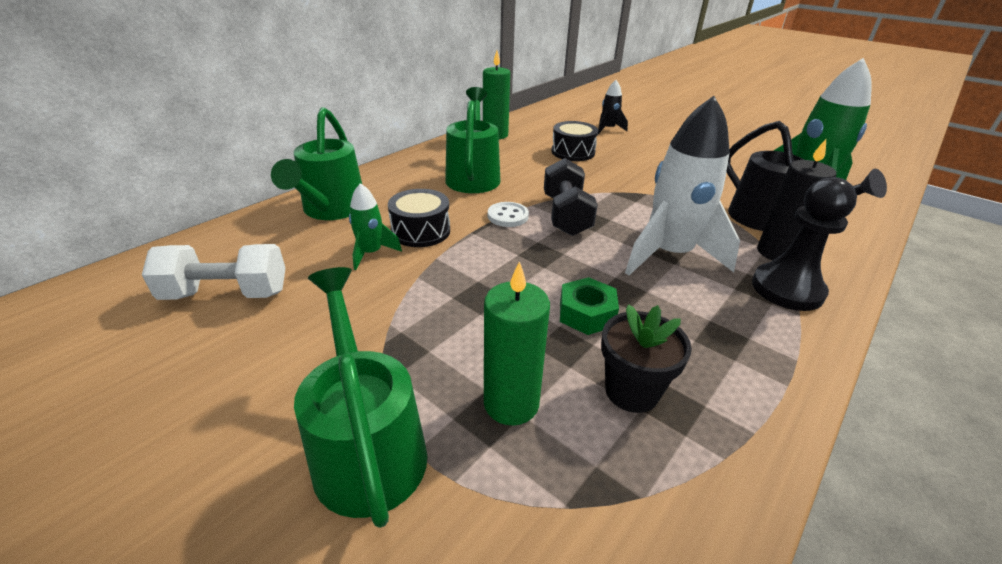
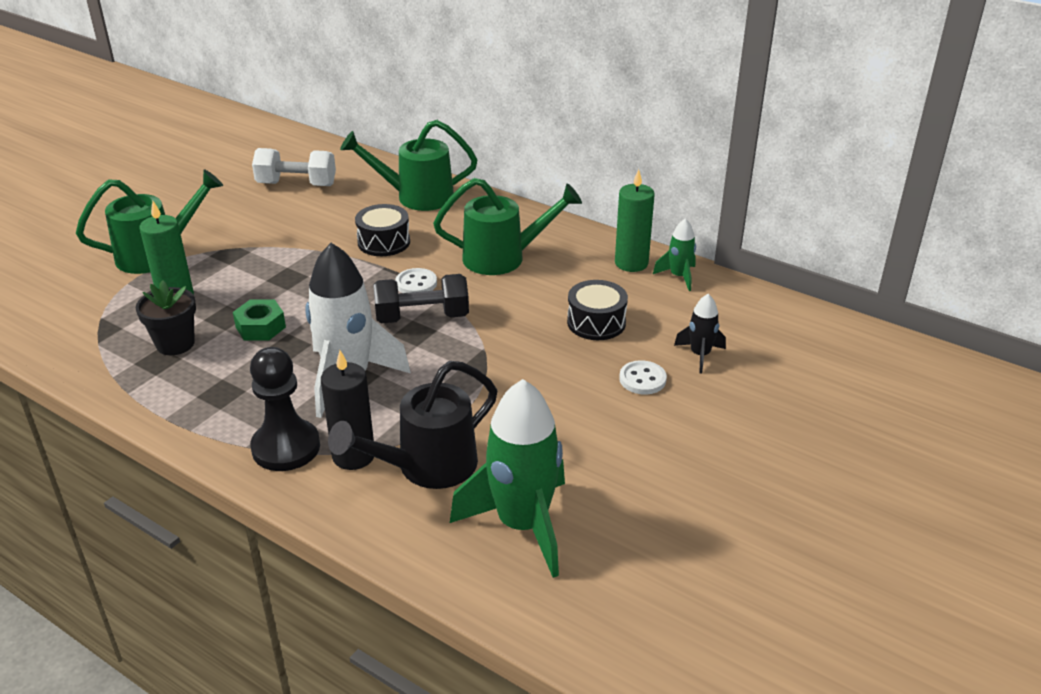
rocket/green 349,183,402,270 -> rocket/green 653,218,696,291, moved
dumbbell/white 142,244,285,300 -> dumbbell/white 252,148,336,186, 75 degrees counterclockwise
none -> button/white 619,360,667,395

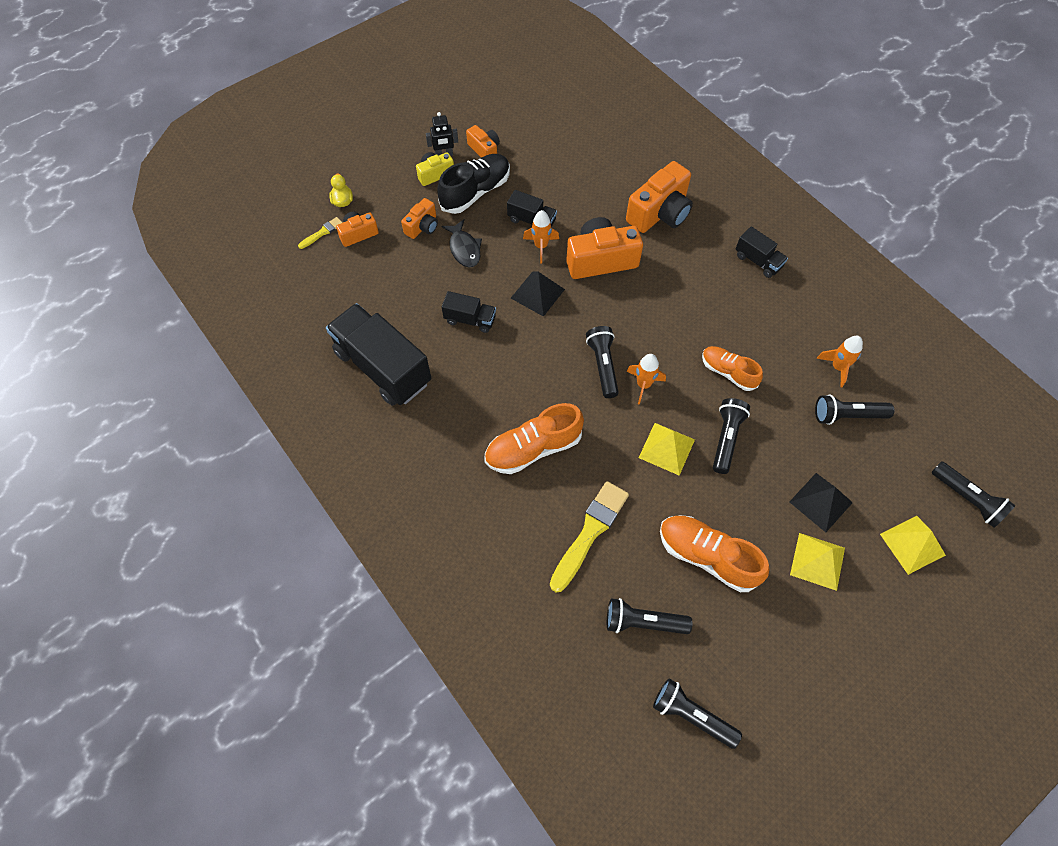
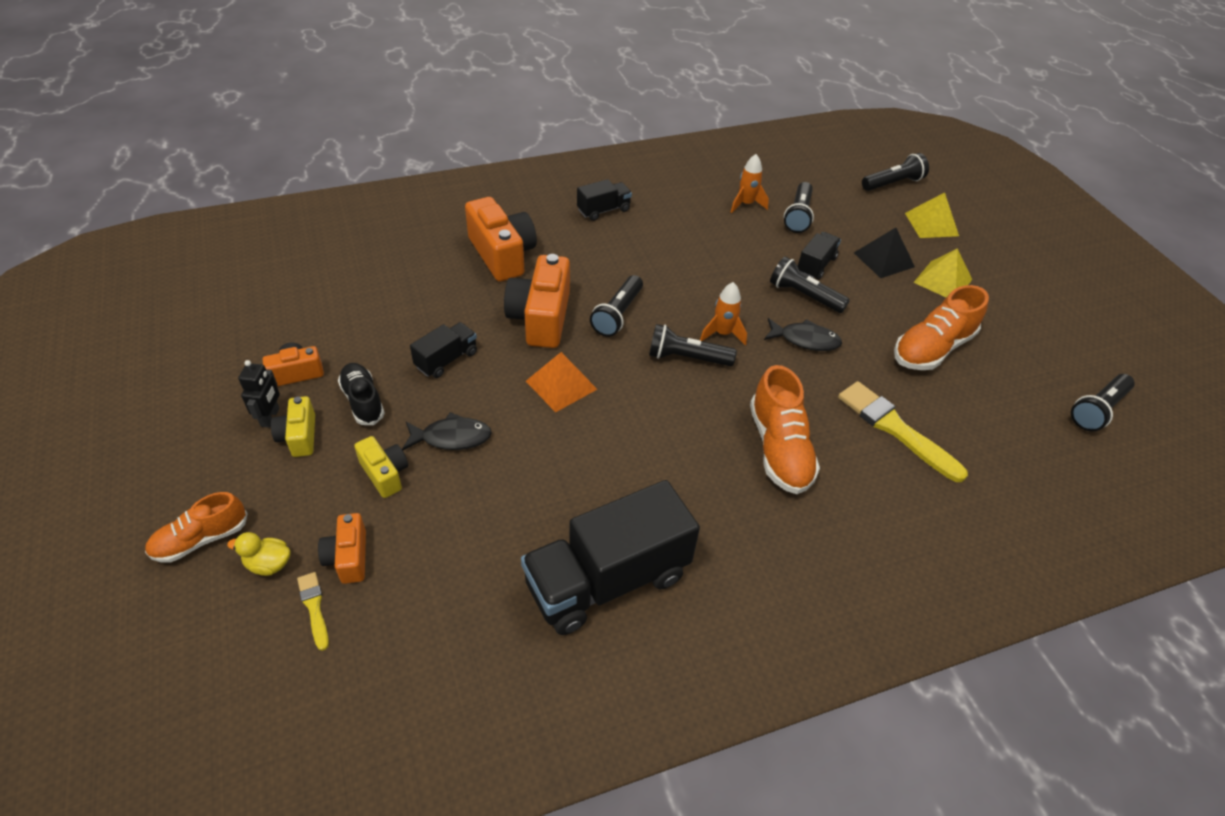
shoe/black 437,154,510,214 -> shoe/black 338,363,385,425, x0.65
camera/orange 401,198,438,239 -> camera/yellow 354,436,408,498
rocket/orange 523,210,559,263 -> none
pyramid/black 511,272,565,317 -> pyramid/orange 526,352,597,412
truck/black 442,291,496,333 -> truck/black 798,232,841,280, moved
shoe/orange 702,346,763,391 -> shoe/orange 145,492,248,563, moved
pyramid/yellow 639,423,695,476 -> fish/black 764,318,842,351
flashlight/black 607,598,692,634 -> flashlight/black 590,275,643,337, moved

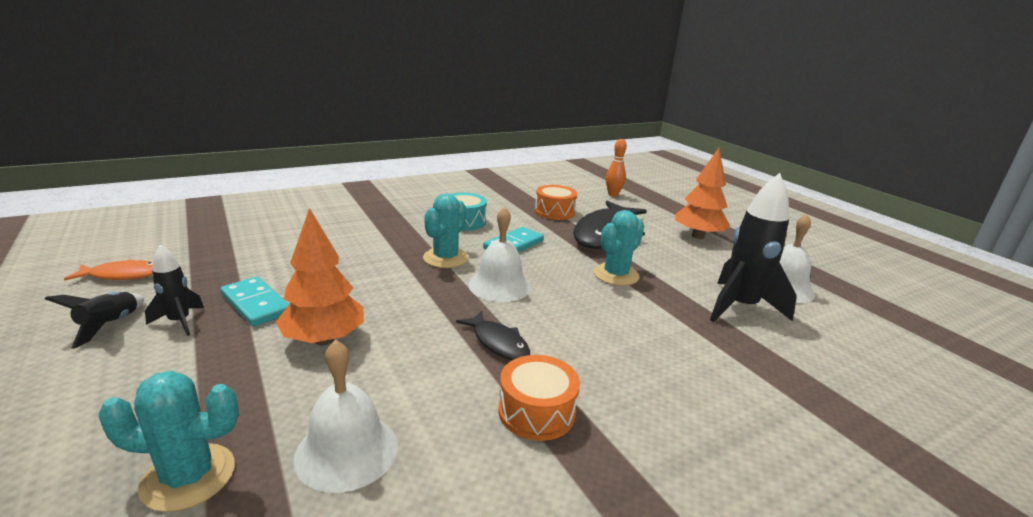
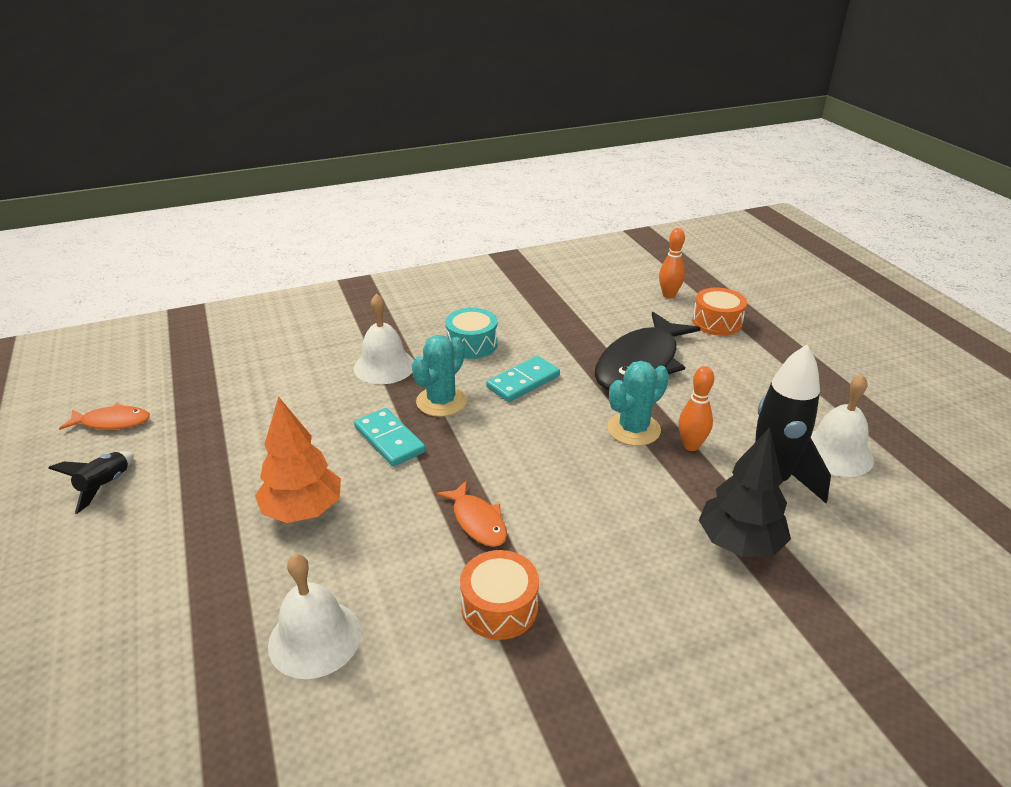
tree/orange 675,148,730,239 -> none
drum/orange 535,185,577,220 -> drum/orange 692,287,747,336, moved
bell/white 469,206,531,302 -> bell/white 354,294,414,384, moved
rocket/black 145,245,204,336 -> none
domino/turquoise 220,276,289,327 -> domino/turquoise 354,408,426,467, moved
fish/black 456,311,530,360 -> fish/orange 437,480,507,547
cactus/turquoise 98,371,239,512 -> none
none -> bowling pin/orange 679,366,714,451
none -> tree/black 699,427,791,557

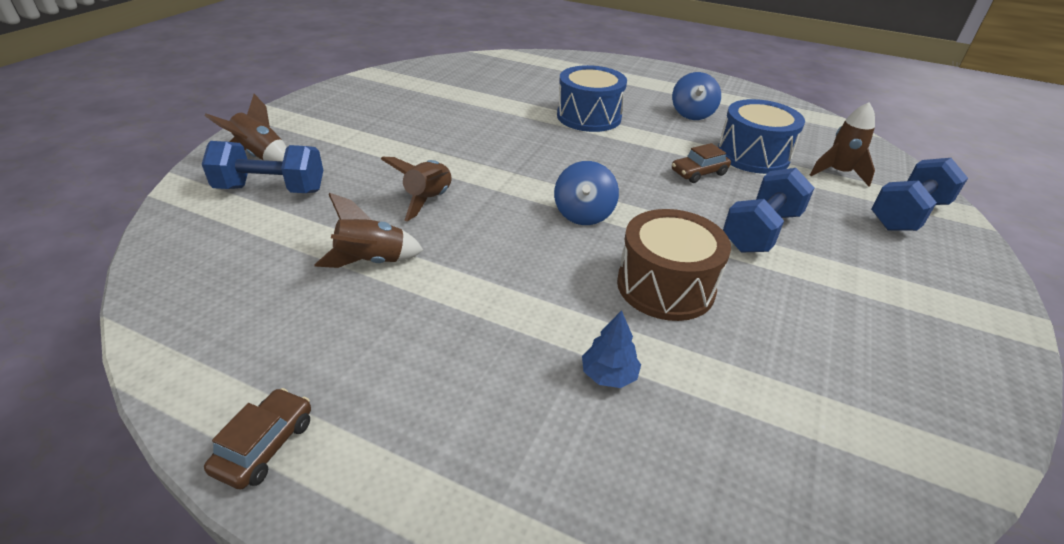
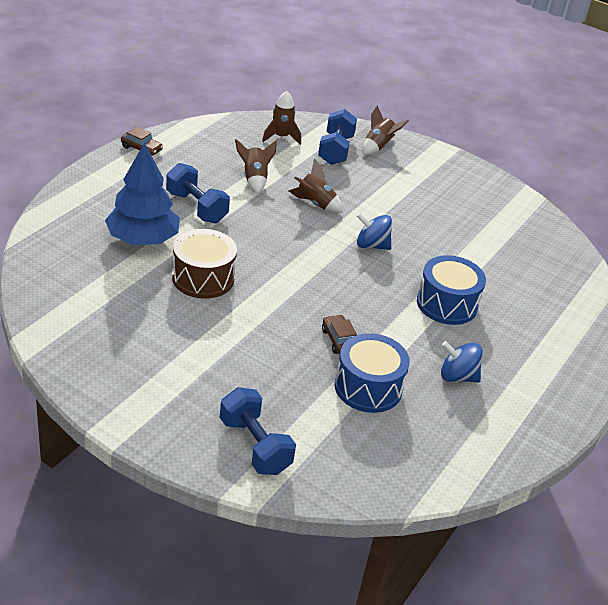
rocket/brown 810,102,875,187 -> rocket/brown 262,91,301,145, moved
spinning top/blue 554,161,619,225 -> spinning top/blue 357,213,392,250, moved
dumbbell/blue 723,168,814,253 -> dumbbell/blue 166,163,230,223, moved
tree/blue 582,310,641,388 -> tree/blue 105,143,180,245, x2.41

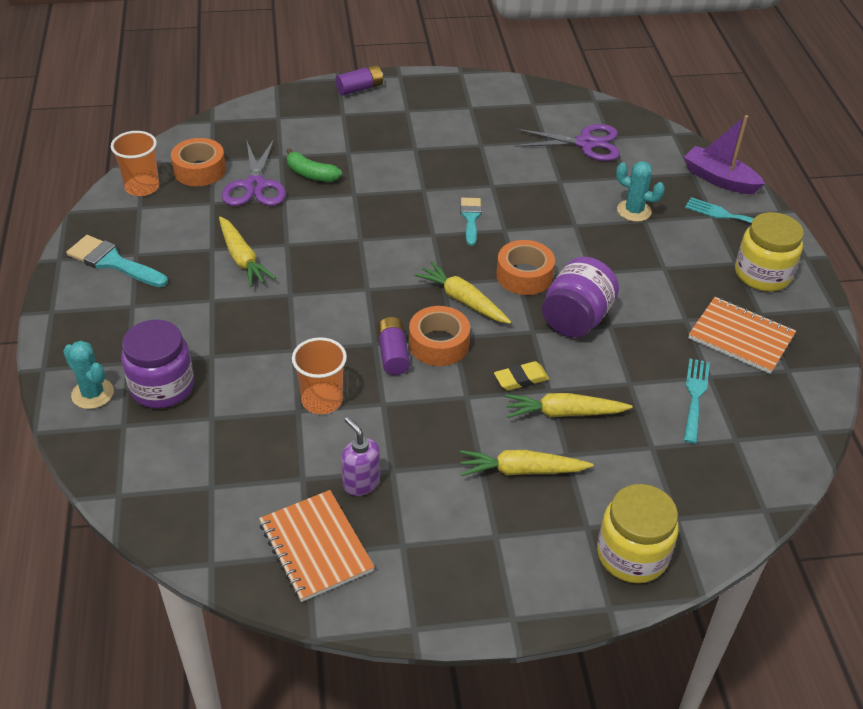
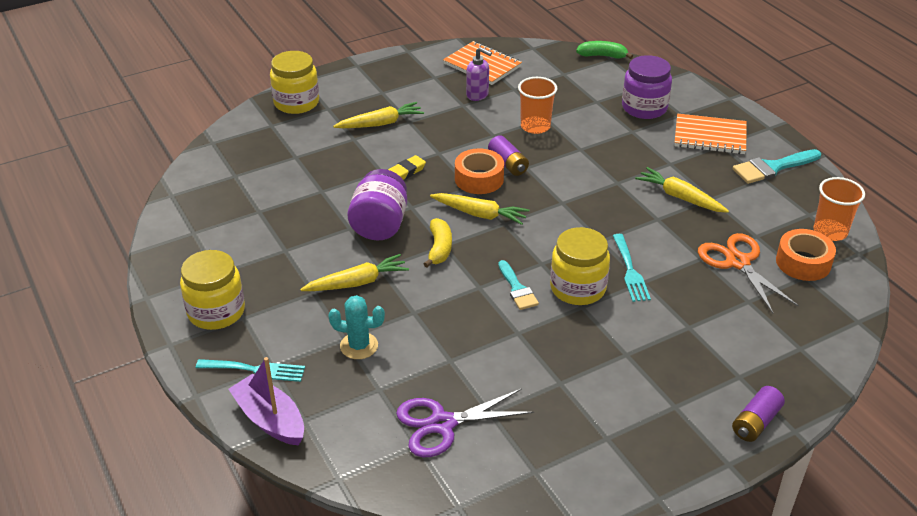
boat/purple 684,115,765,194 -> boat/purple 228,357,304,446, 150 degrees counterclockwise
scissors/purple 222,139,286,206 -> scissors/orange 698,233,799,313
banana/green 286,148,342,182 -> banana/green 576,41,633,59, moved
brush/turquoise 66,235,168,287 -> brush/turquoise 733,149,821,184, 150 degrees clockwise
tape/orange 496,240,555,295 -> banana/yellow 424,218,452,268
notebook/orange 688,297,796,374 -> notebook/orange 674,114,747,154, moved
cactus/turquoise 63,341,114,409 -> none
fork/turquoise 684,359,710,444 -> fork/turquoise 613,234,651,302, moved
carrot/yellow 505,393,632,418 -> carrot/yellow 300,254,409,291, moved
none -> jar/yellow 550,227,610,305

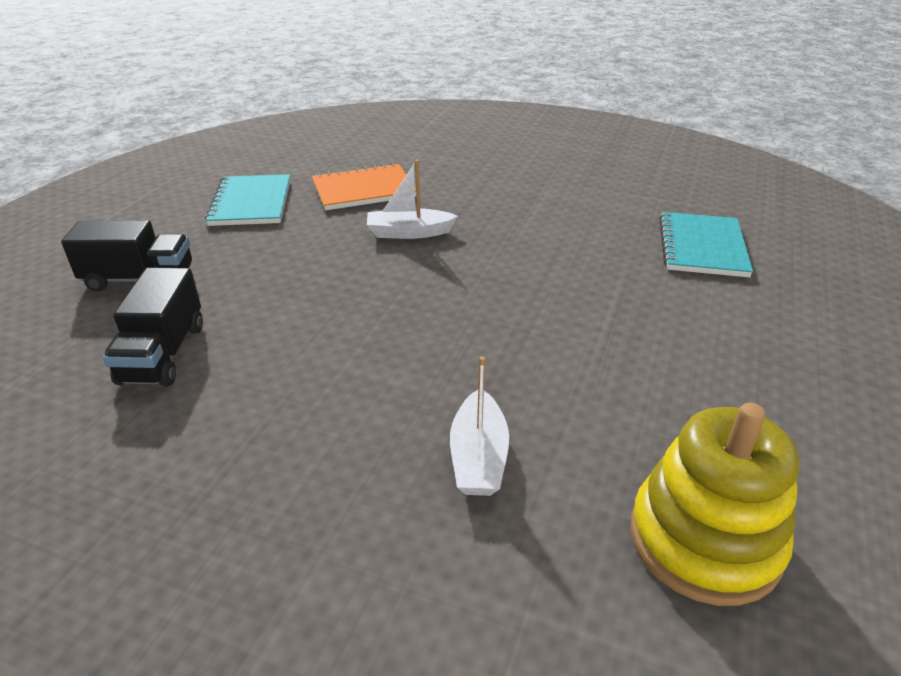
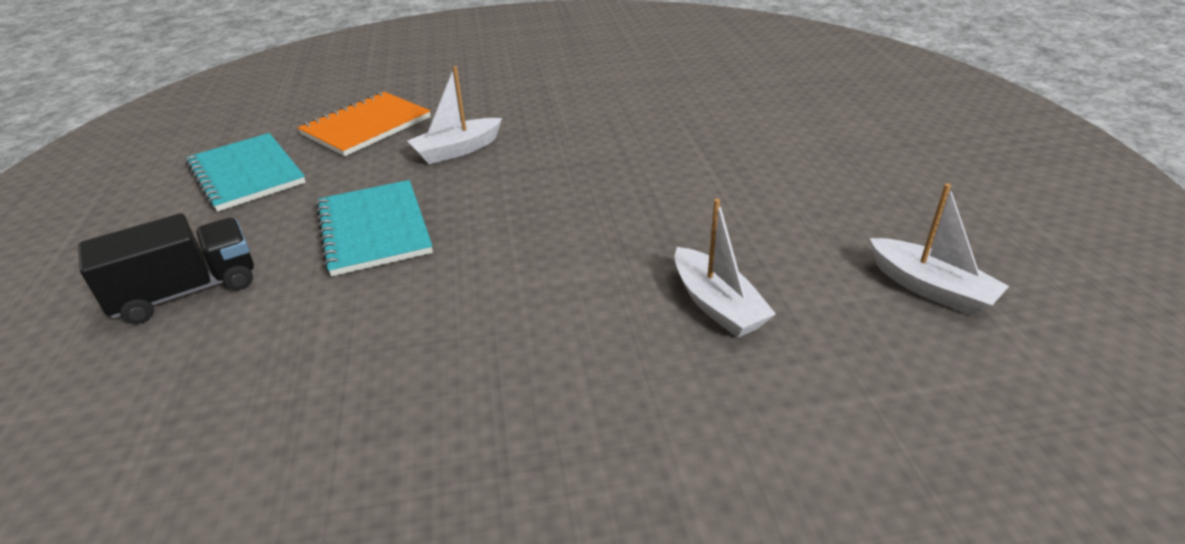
notebook/turquoise 659,212,753,277 -> notebook/turquoise 316,180,433,276, moved
truck/black 103,267,203,386 -> none
stacking toy/yellow 630,403,799,606 -> boat/white 870,183,1009,316

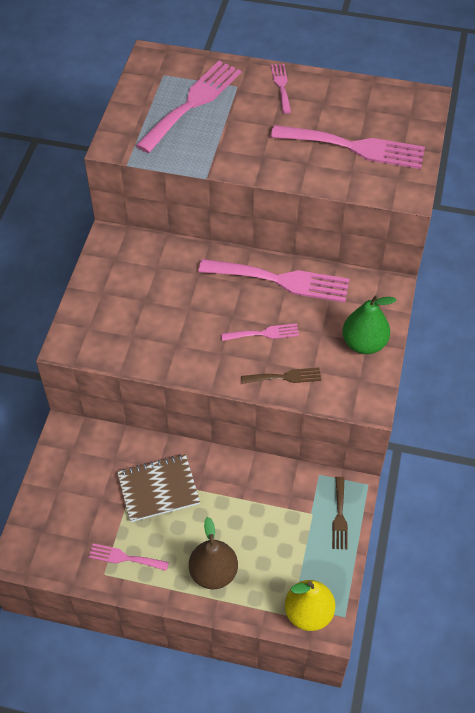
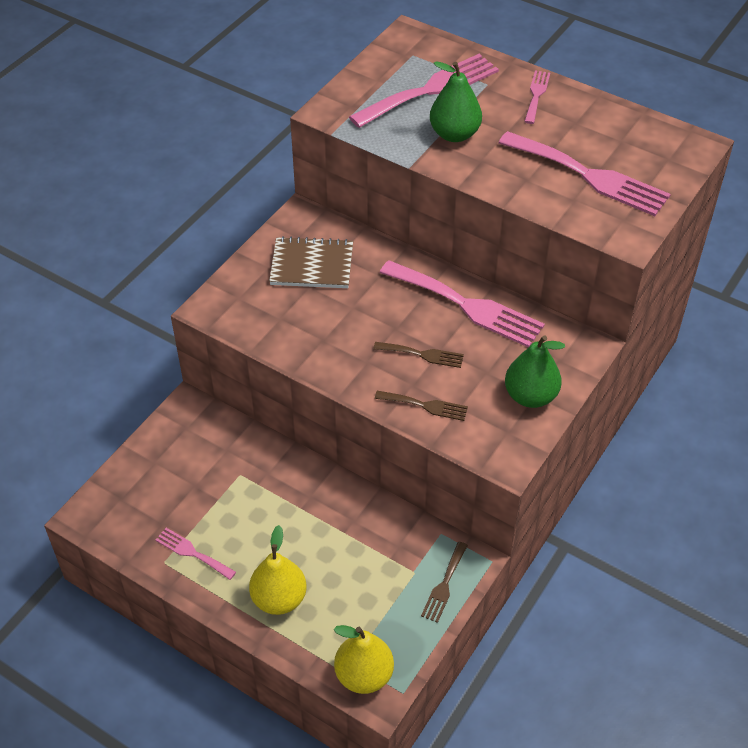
fork/pink 221,323,299,341 -> fork/brown 373,342,464,368
notebook/brown 117,454,200,522 -> notebook/brown 269,236,353,288, moved
pear/brown 189,517,238,589 -> pear/yellow 249,525,307,615
none -> pear/green 430,61,482,142

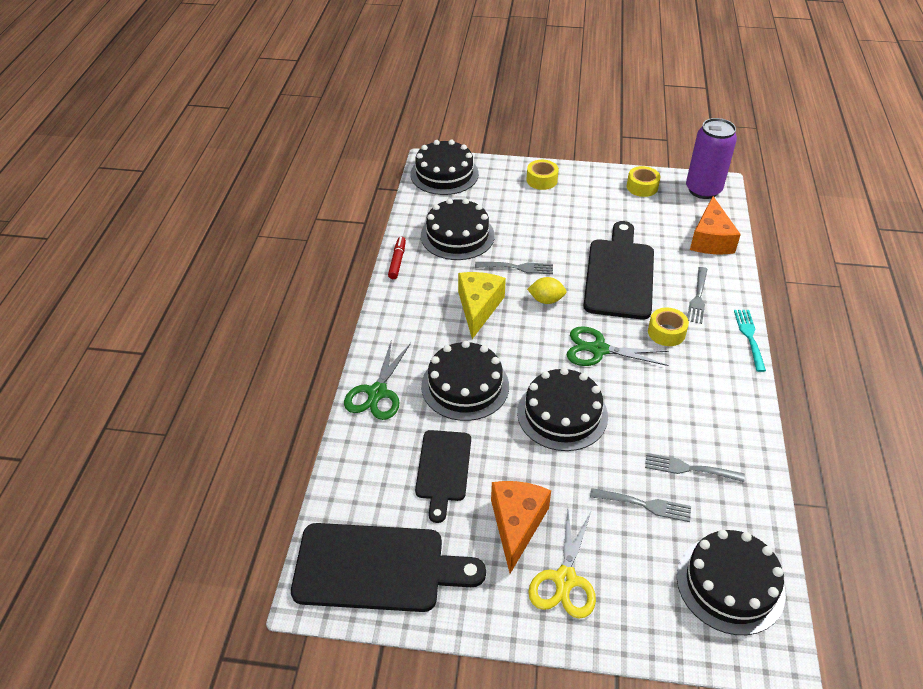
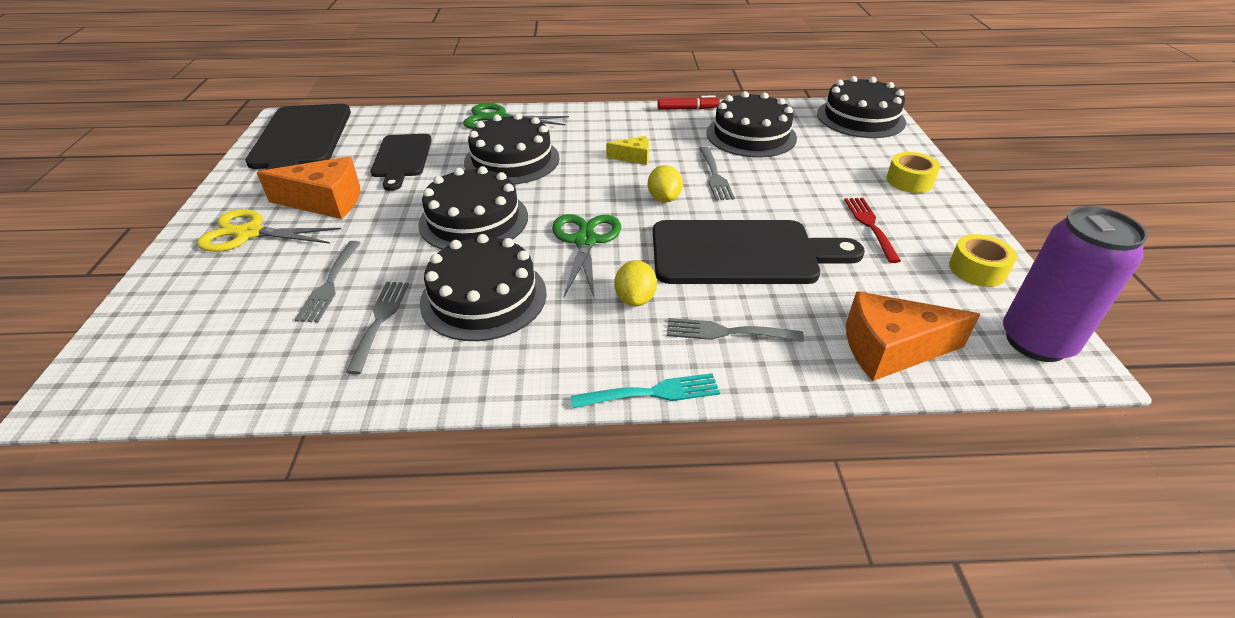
cheese/yellow 458,272,506,339 -> cheese/yellow 606,136,649,165, x0.53
tape/yellow 648,308,689,346 -> lemon/yellow 614,260,657,306
cutting board/black 415,430,471,523 -> cutting board/black 371,134,432,191, 90 degrees counterclockwise
cake/black 677,530,786,635 -> cake/black 420,234,547,341, moved
none -> fork/red 844,198,901,263

